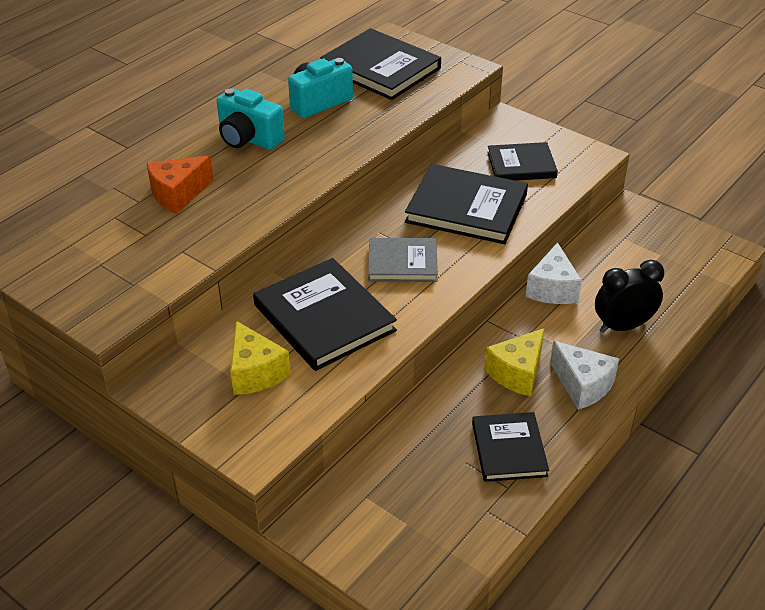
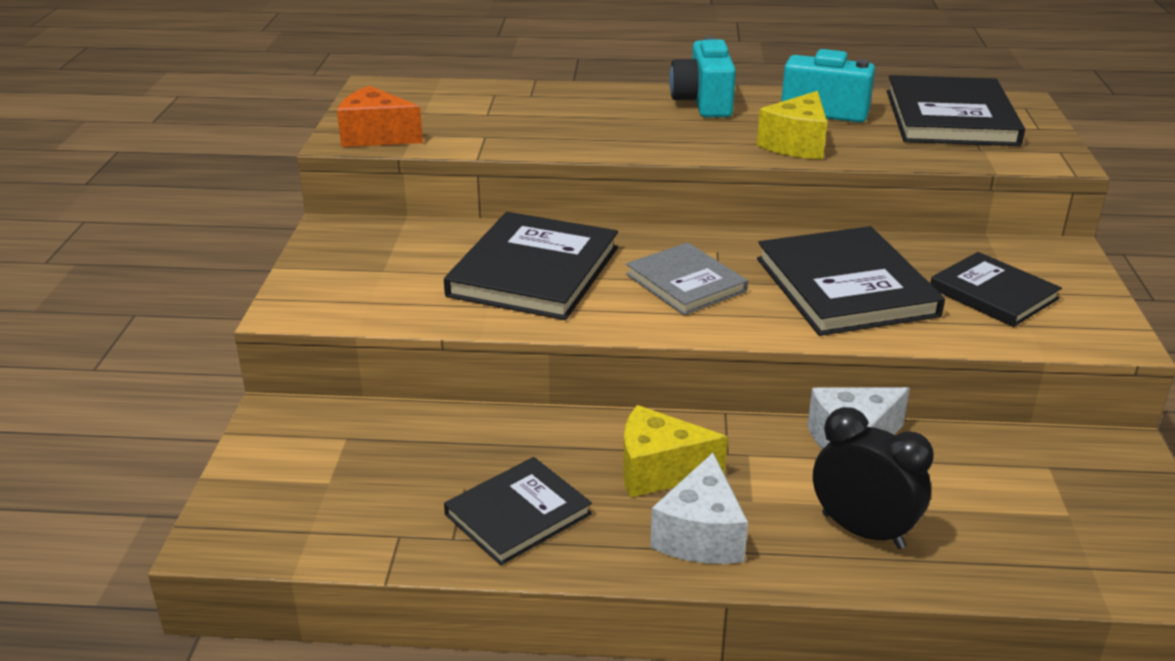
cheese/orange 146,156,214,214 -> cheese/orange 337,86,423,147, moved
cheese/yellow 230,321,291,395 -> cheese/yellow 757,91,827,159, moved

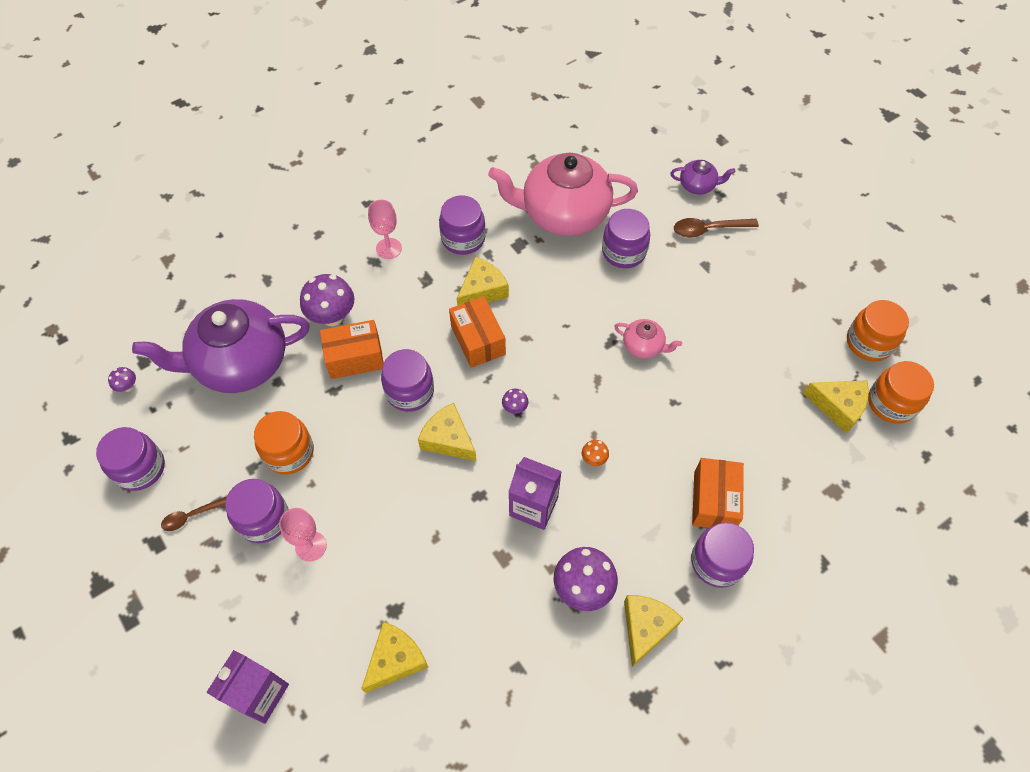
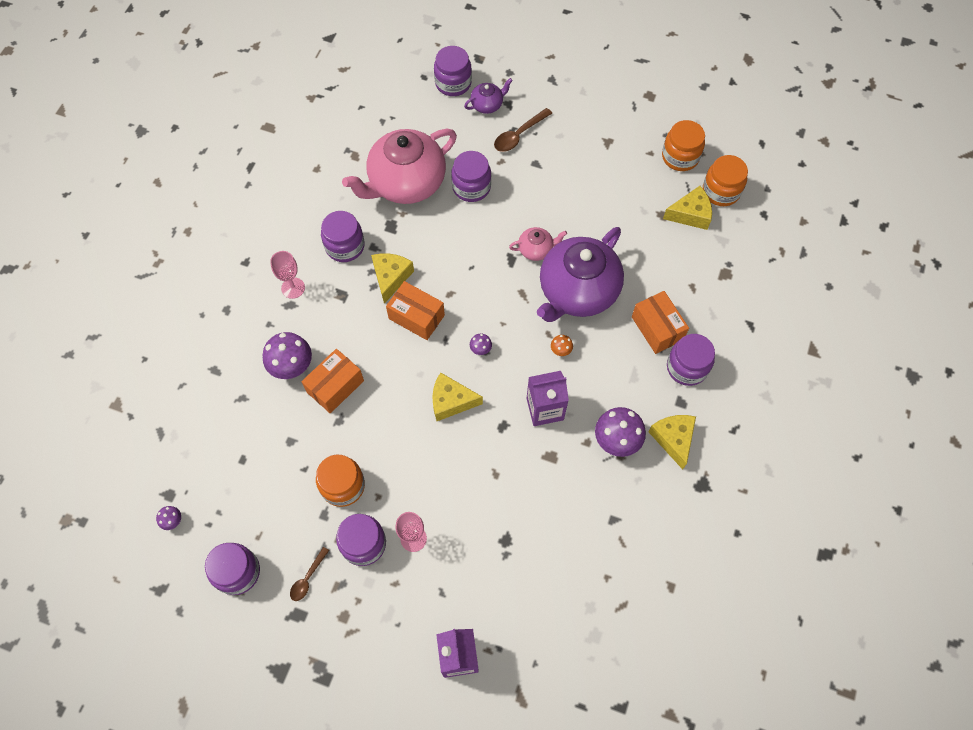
teapot/purple 132,299,310,393 -> teapot/purple 537,227,624,322, moved
jar/purple 381,349,434,412 -> jar/purple 434,46,472,96, moved
cheese/yellow 361,622,429,693 -> none

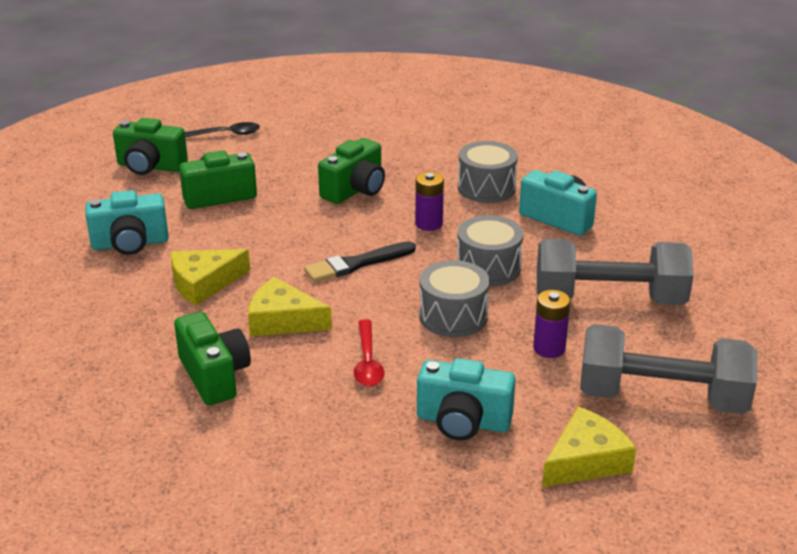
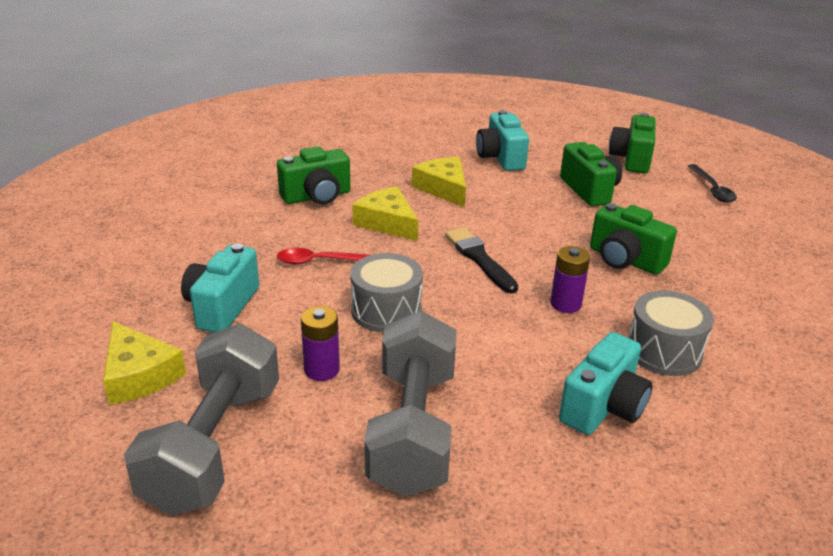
drum/grey 457,215,523,286 -> none
cheese/yellow 248,277,332,336 -> cheese/yellow 352,186,418,241, 60 degrees counterclockwise

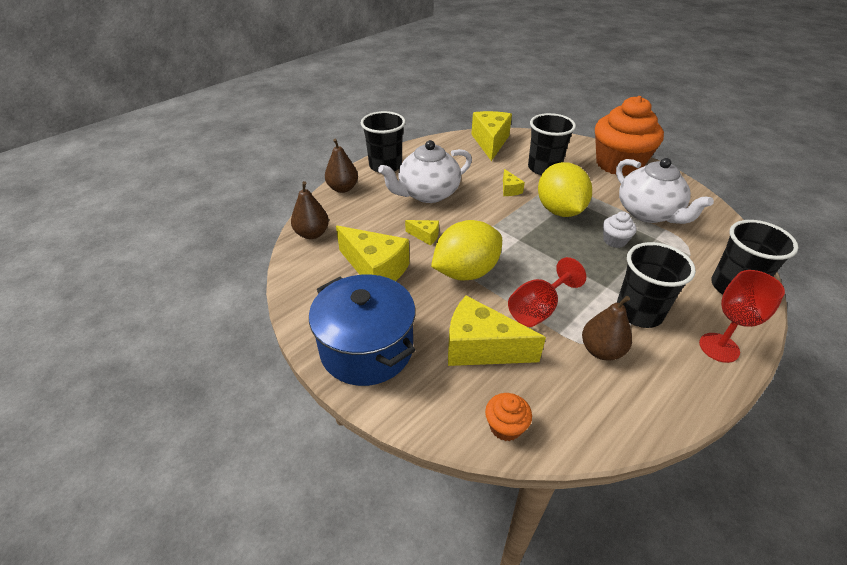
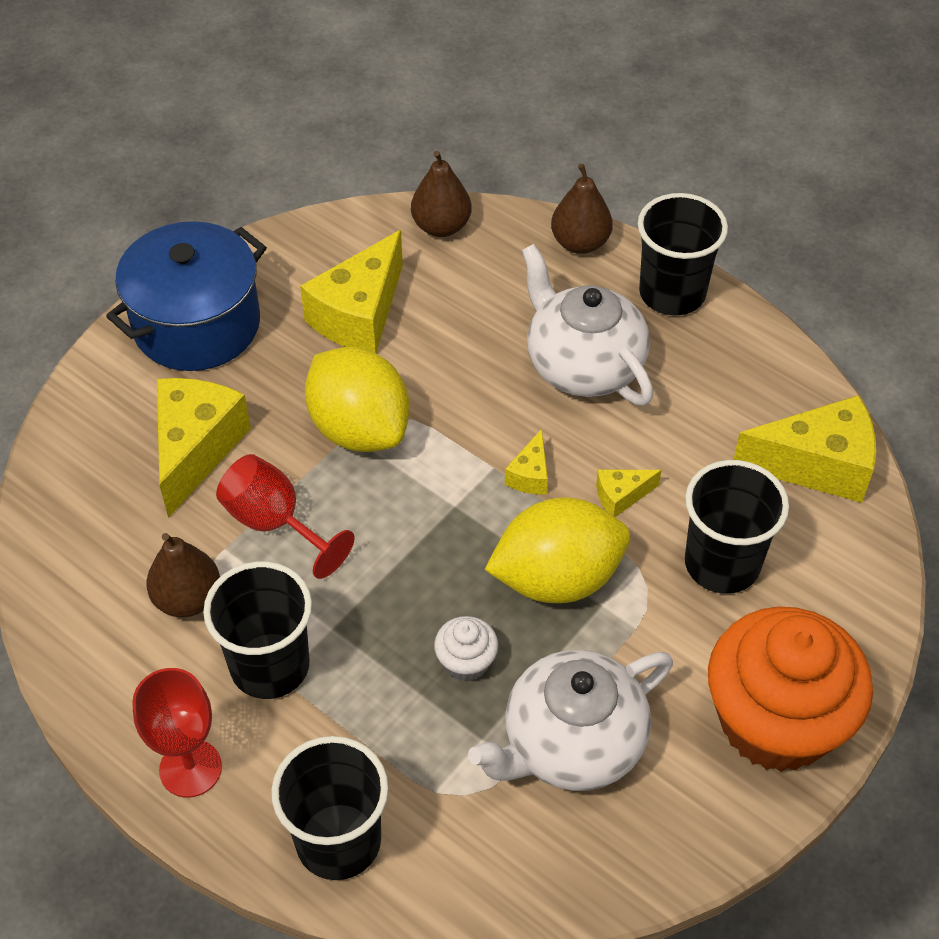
cheese/yellow 405,220,439,246 -> cheese/yellow 505,429,548,494, moved
cupcake/orange 485,393,532,441 -> none

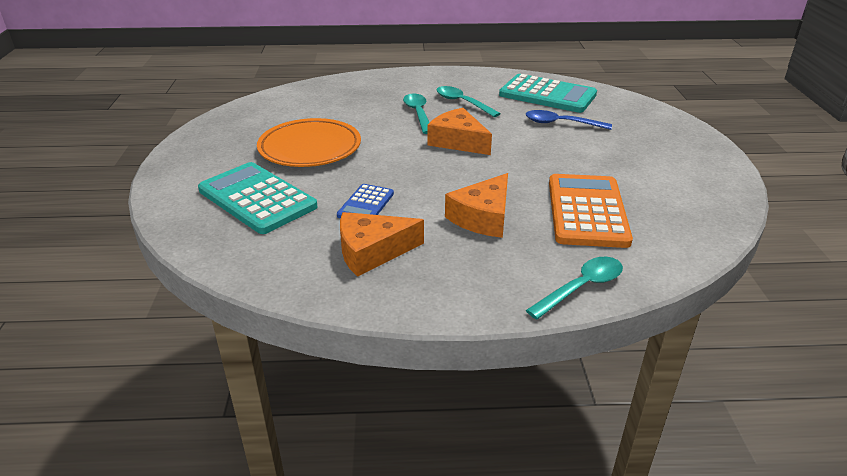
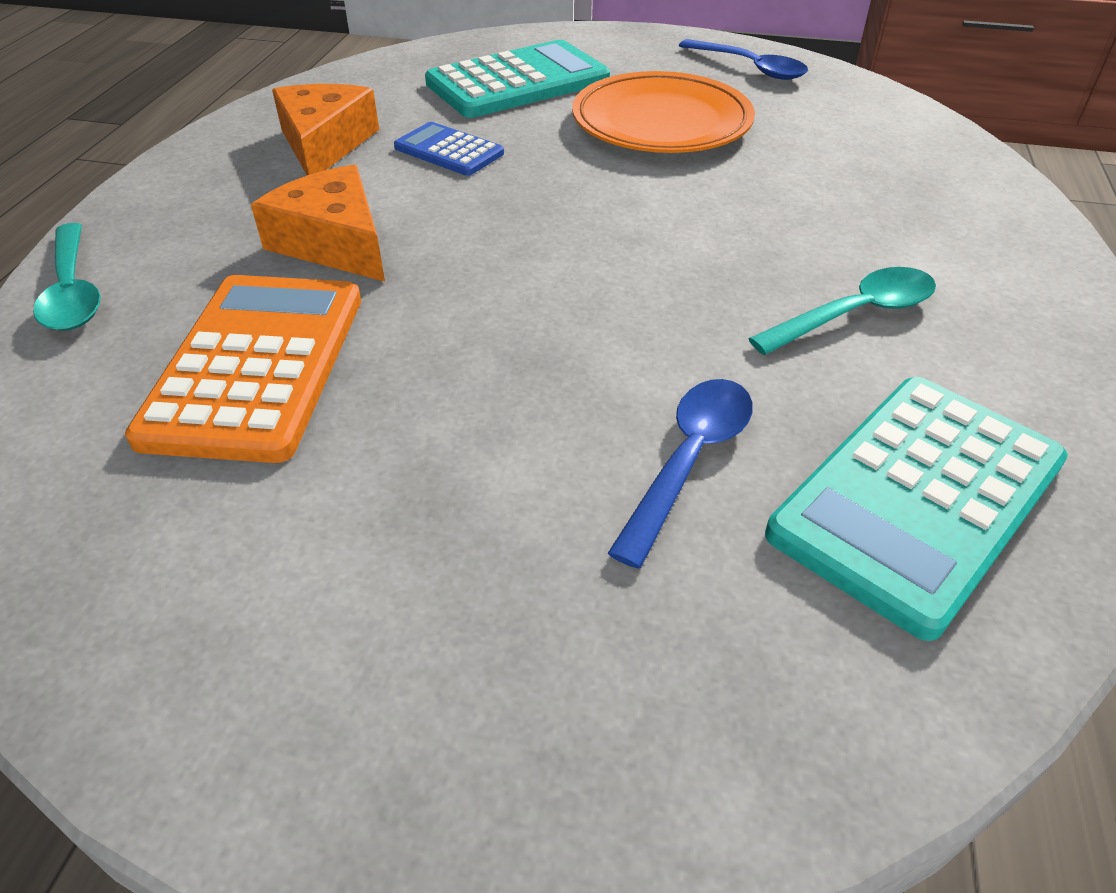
spoon/turquoise 403,93,429,134 -> none
cheese/orange 427,108,492,155 -> none
calculator/orange 549,174,633,248 -> calculator/orange 125,275,361,463, 105 degrees counterclockwise
none -> spoon/blue 679,39,808,80

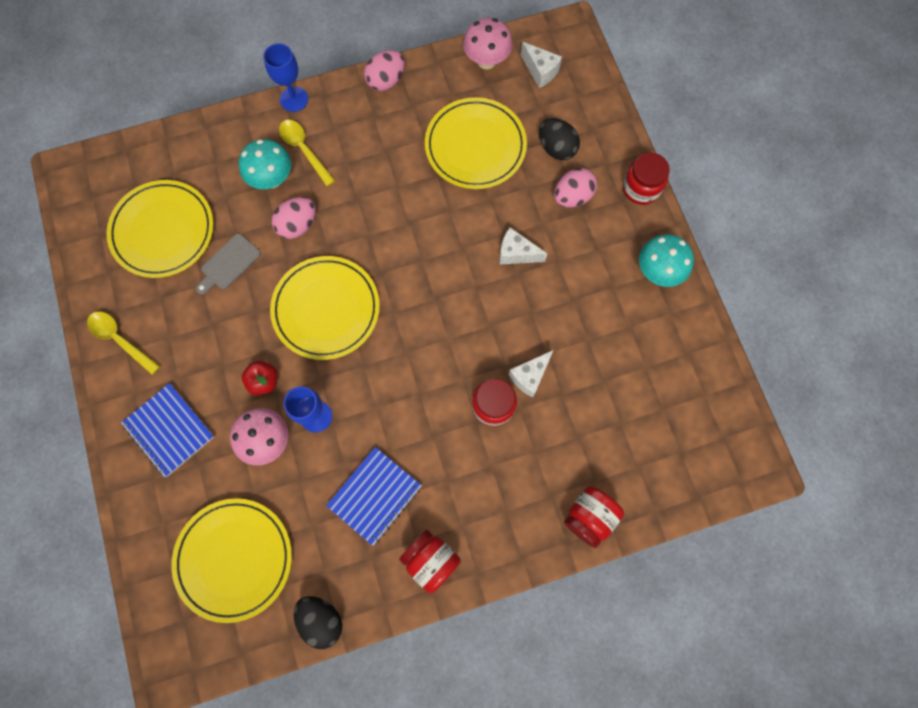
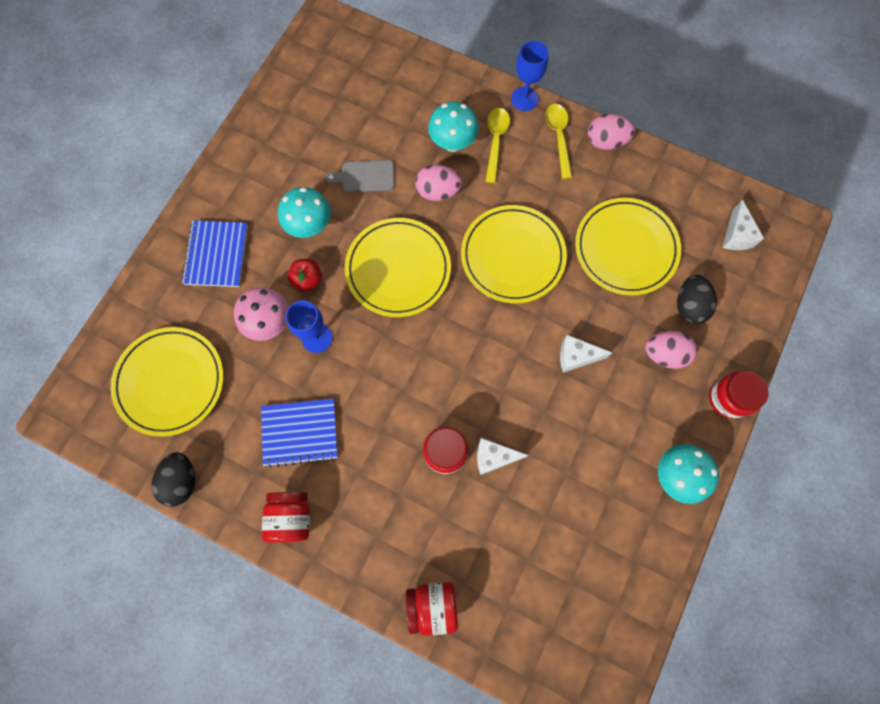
mushroom/pink 463,18,513,69 -> none
plate/yellow 106,180,214,278 -> plate/yellow 461,205,567,303, moved
cheese/white 500,227,547,264 -> cheese/white 560,335,612,373, 60 degrees counterclockwise
spoon/yellow 87,311,160,375 -> spoon/yellow 546,104,572,179, moved
none -> mushroom/turquoise 278,187,331,238

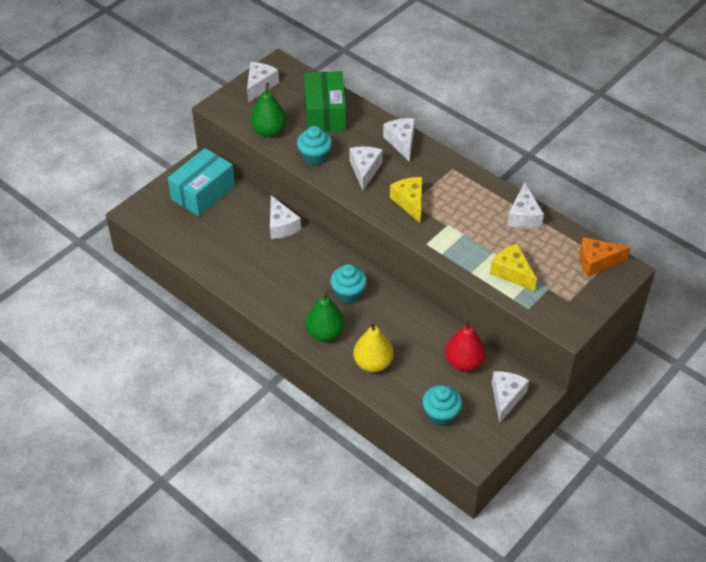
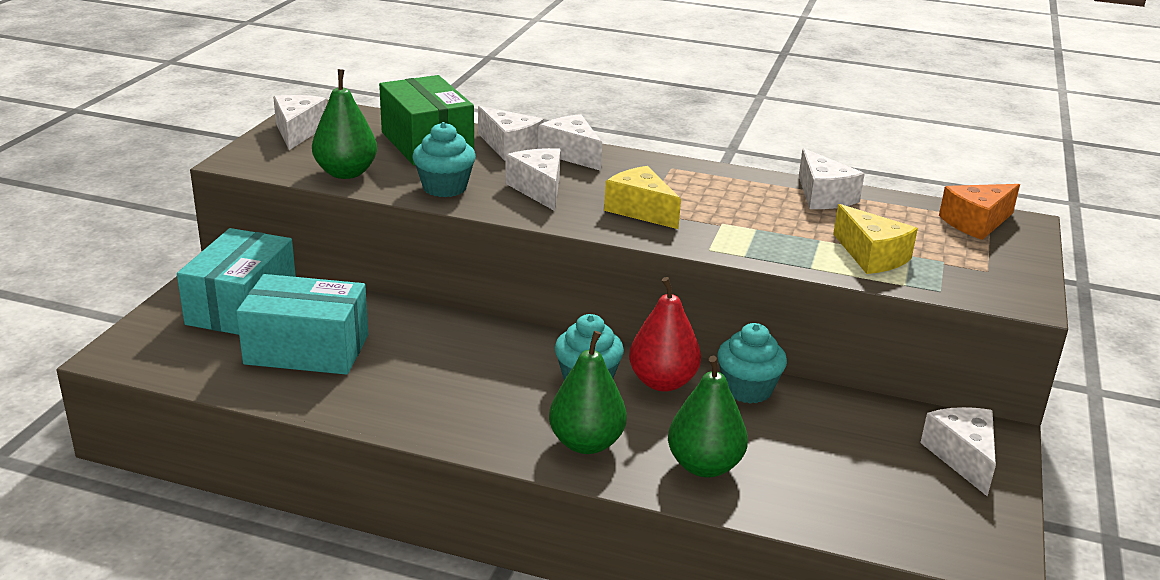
cheese/white 270,196,301,239 -> cheese/white 478,106,544,160, moved
cheese/yellow 490,244,537,291 -> cheese/yellow 833,204,918,274, 150 degrees counterclockwise
pear/red 445,319,486,371 -> pear/red 629,277,701,392, moved
pear/yellow 353,322,394,372 -> pear/green 668,356,748,478
cupcake/turquoise 422,385,462,426 -> cupcake/turquoise 717,323,787,404, moved
none -> box/turquoise 236,274,368,375

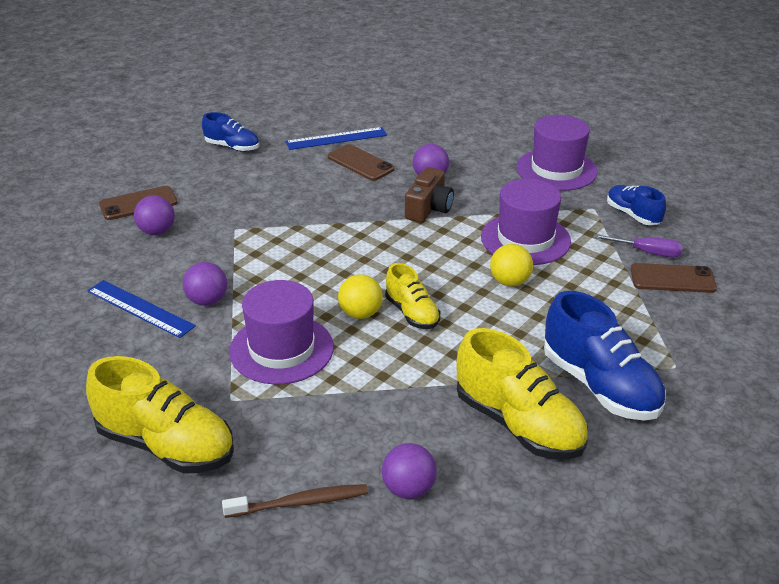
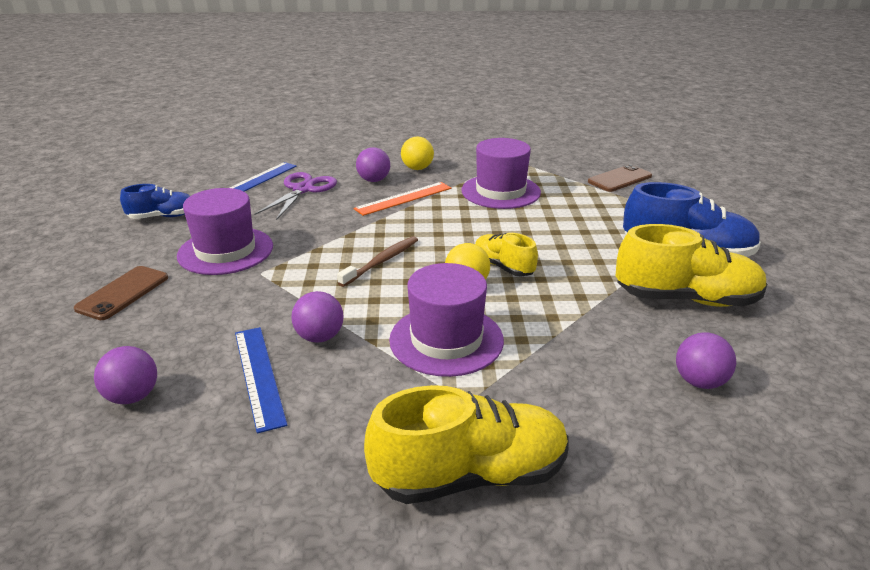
hat/purple 516,115,598,191 -> hat/purple 177,188,273,275, moved
phone/brown 328,144,395,181 -> scissors/purple 255,172,337,220
camera/brown 405,167,454,223 -> ruler/orange 354,182,451,216
shoe/blue 607,185,666,225 -> none
ball/purple 134,195,175,235 -> ball/purple 94,346,157,404, moved
screwdriver/purple 593,234,683,258 -> none
ball/yellow 490,244,533,287 -> ball/yellow 401,137,434,170, moved
shoe/yellow 385,263,440,329 -> shoe/yellow 475,233,538,276, 150 degrees counterclockwise
ruler/blue 87,280,196,338 -> ruler/blue 235,327,287,433, 75 degrees clockwise
toothbrush/brown 222,484,368,518 -> toothbrush/brown 337,236,418,287, moved

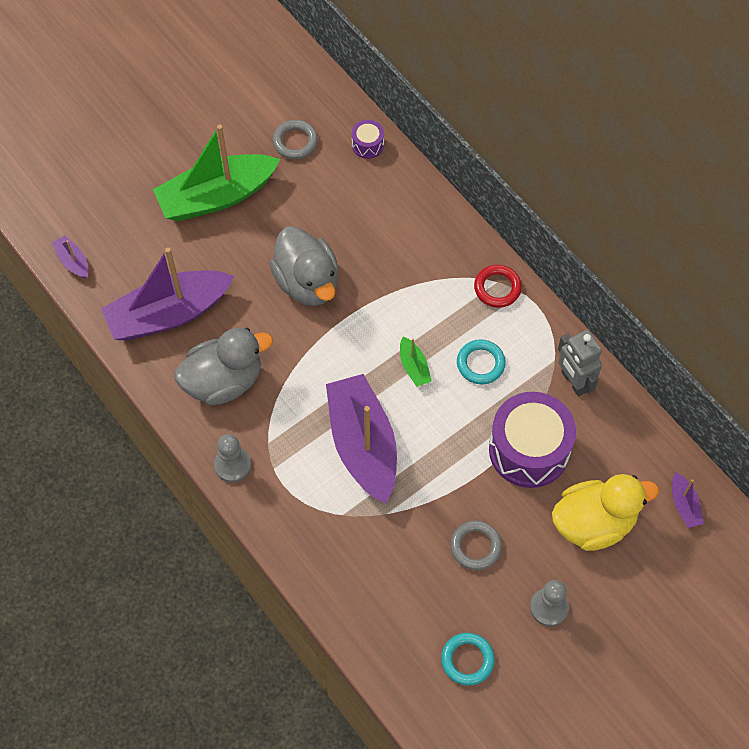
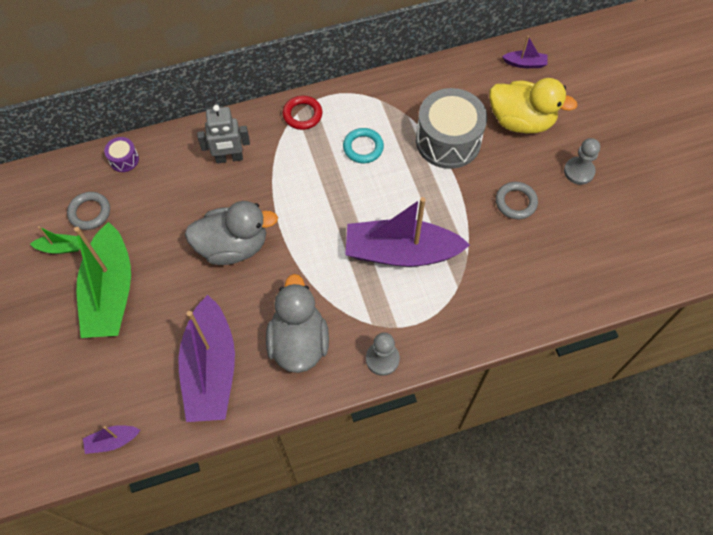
robot/grey 558,330,602,397 -> robot/grey 197,105,250,164, moved
boat/green 400,337,432,387 -> boat/green 30,226,80,254, moved
drum/purple 489,392,576,488 -> drum/grey 416,88,487,169
duck/yellow 552,474,659,551 -> duck/yellow 489,78,577,133, 105 degrees clockwise
ring/turquoise 441,633,495,685 -> none

